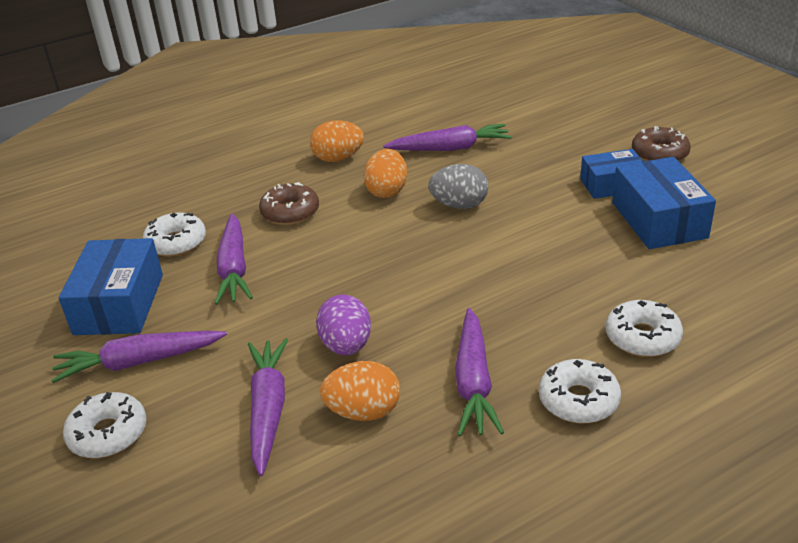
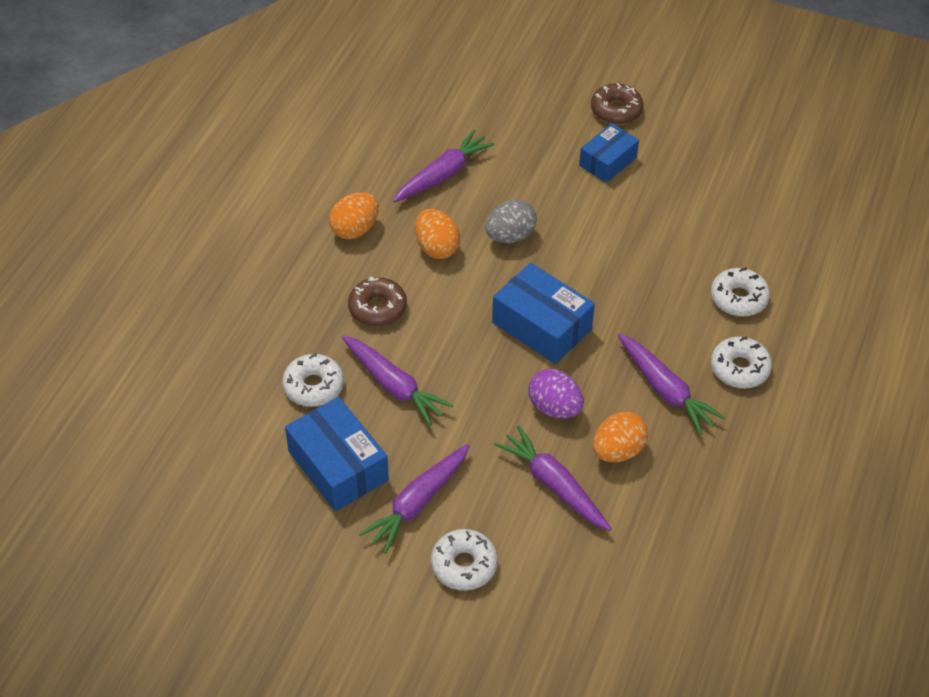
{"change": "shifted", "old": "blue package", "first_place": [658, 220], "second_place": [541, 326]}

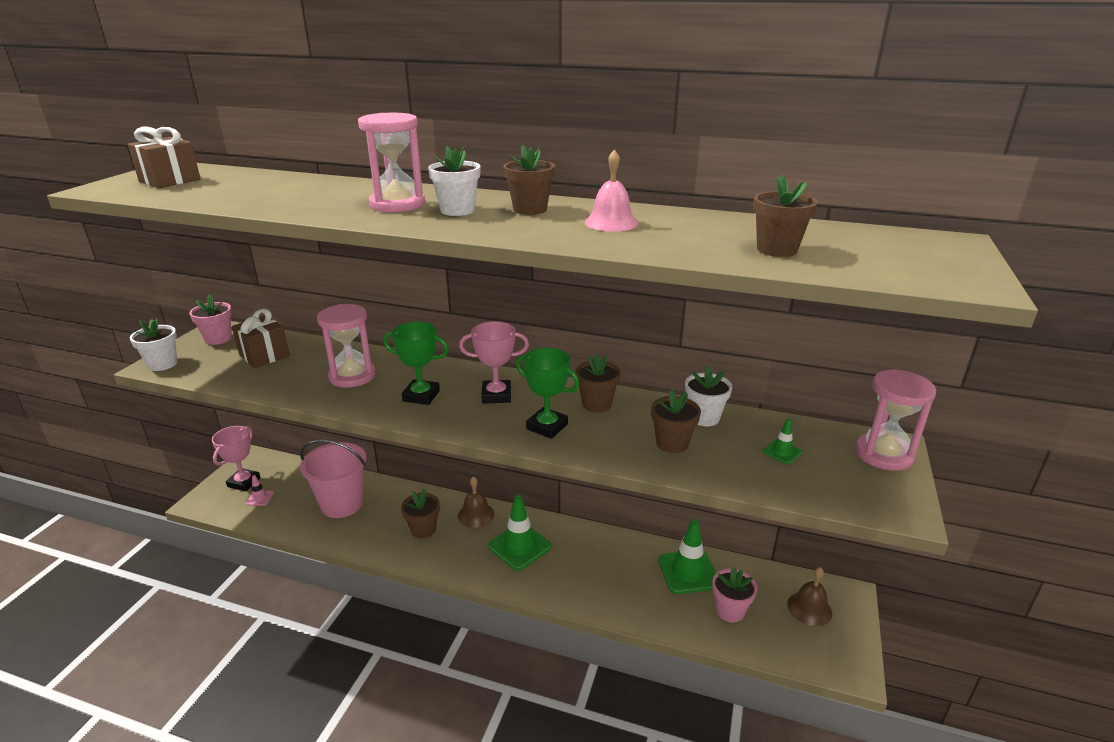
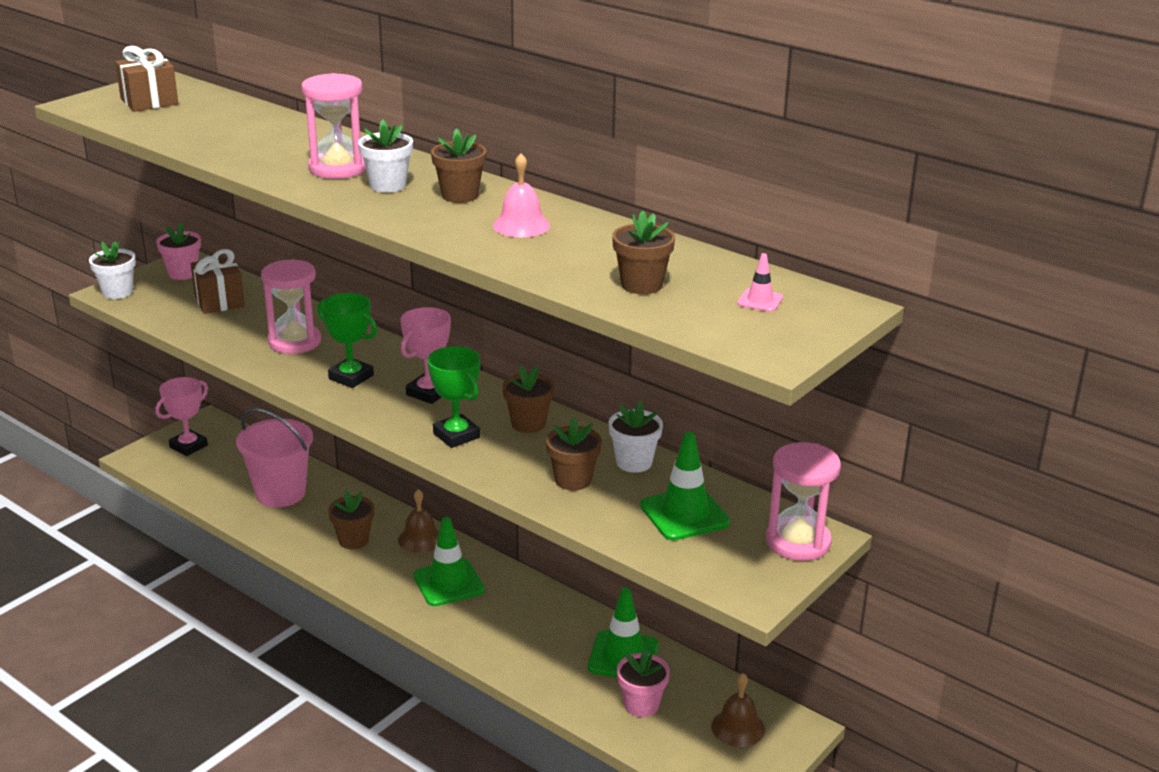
{"change": "rotated", "old": "pink prize cup", "first_place": [496, 395], "second_place": [429, 393], "degrees": -75}
{"change": "scaled", "old": "leaf-green safety cone", "first_place": [782, 452], "second_place": [684, 514], "factor": 2.06}
{"change": "shifted", "old": "pink safety cone", "first_place": [260, 498], "second_place": [760, 301]}

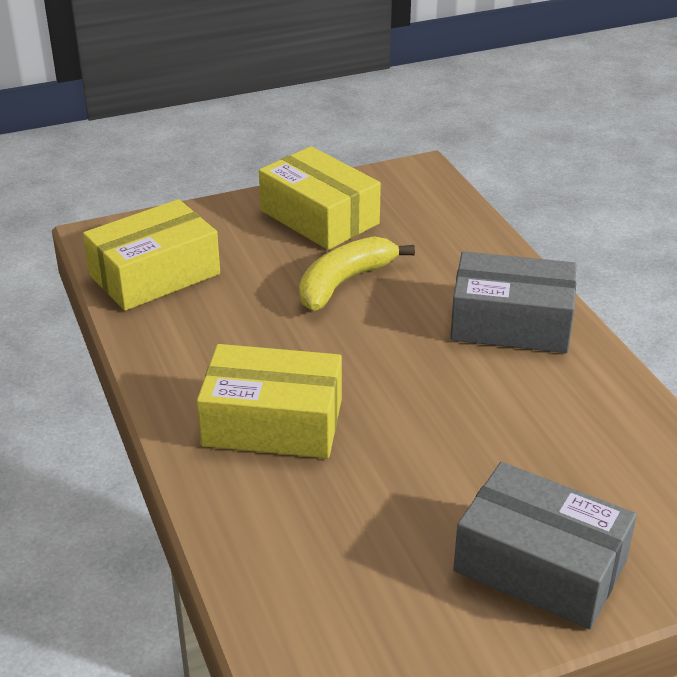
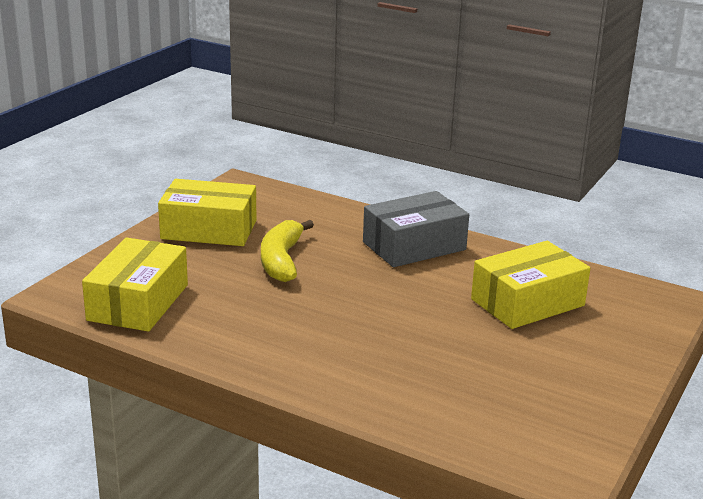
{"change": "shifted", "old": "yellow package", "first_place": [272, 423], "second_place": [527, 302]}
{"change": "gone", "old": "ash-grey package", "first_place": [540, 566]}

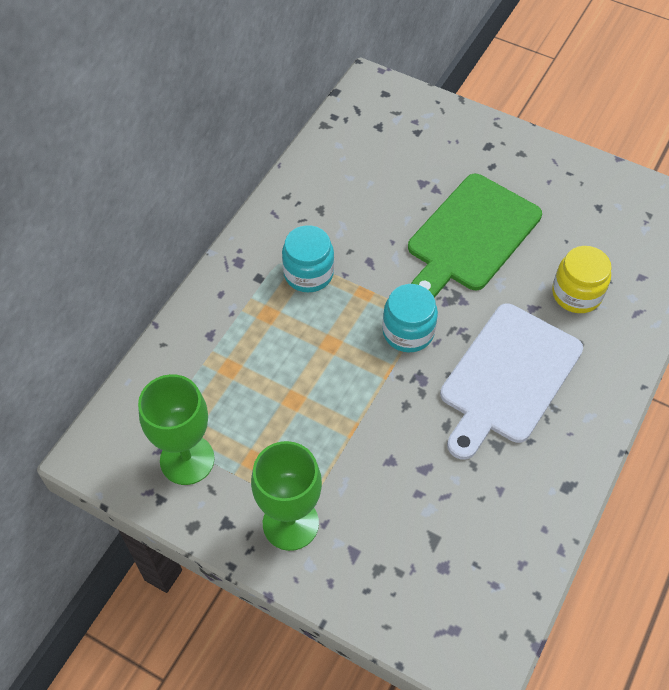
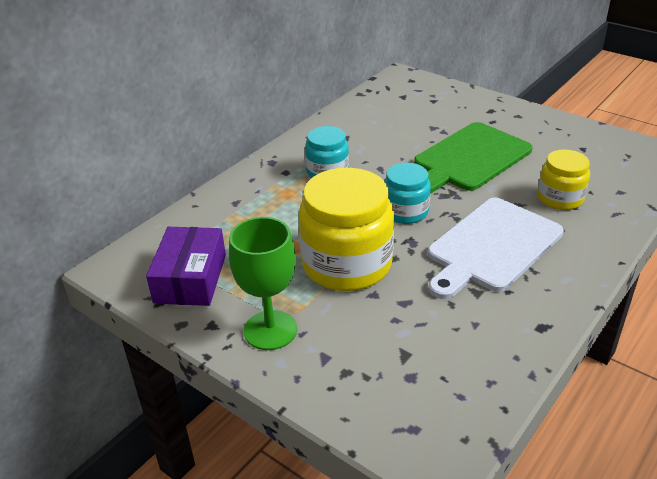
{"change": "swapped", "old": "leaf-green goblet", "new": "purple package", "first_place": [187, 459], "second_place": [190, 278]}
{"change": "new", "new": "yellow jam jar", "second_place": [347, 264]}

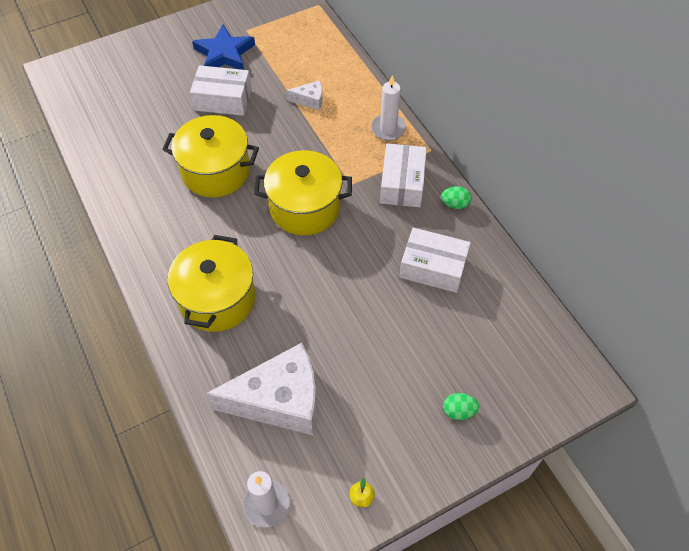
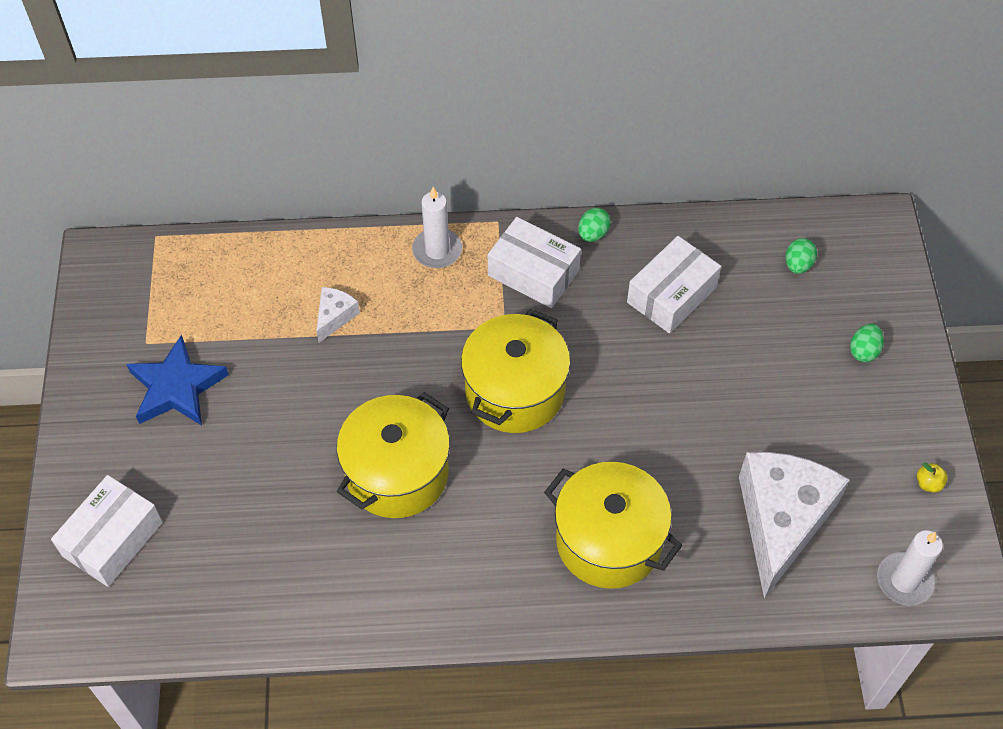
{"change": "shifted", "old": "white package", "first_place": [223, 99], "second_place": [112, 539]}
{"change": "new", "new": "leaf-green egg", "second_place": [798, 265]}

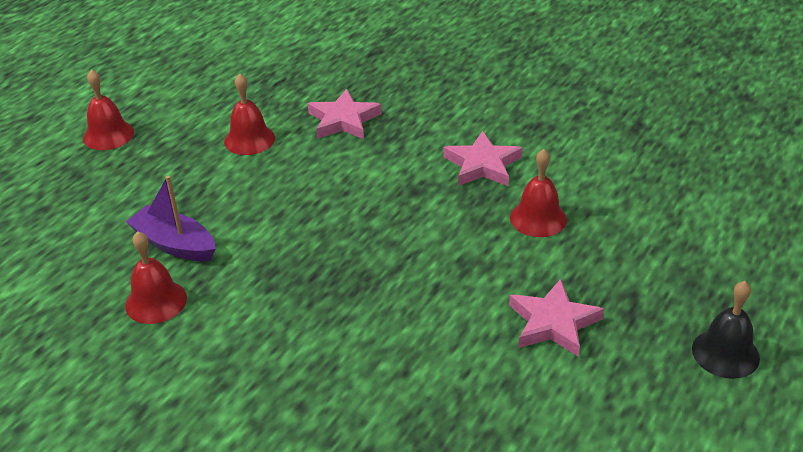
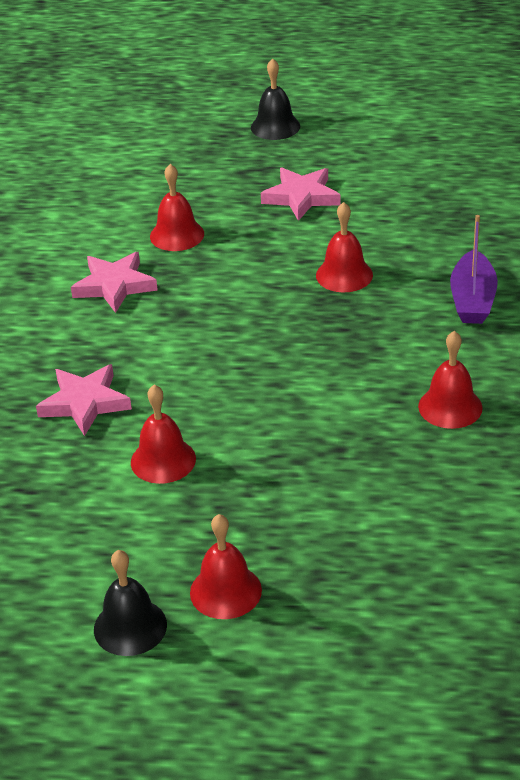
{"change": "shifted", "old": "purple boat", "first_place": [175, 244], "second_place": [472, 300]}
{"change": "new", "new": "red bell", "second_place": [344, 275]}
{"change": "new", "new": "jet-black bell", "second_place": [130, 627]}

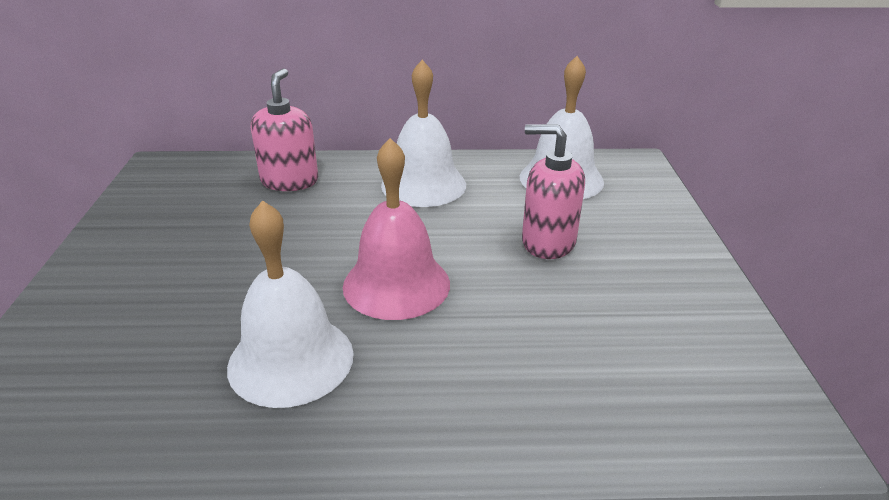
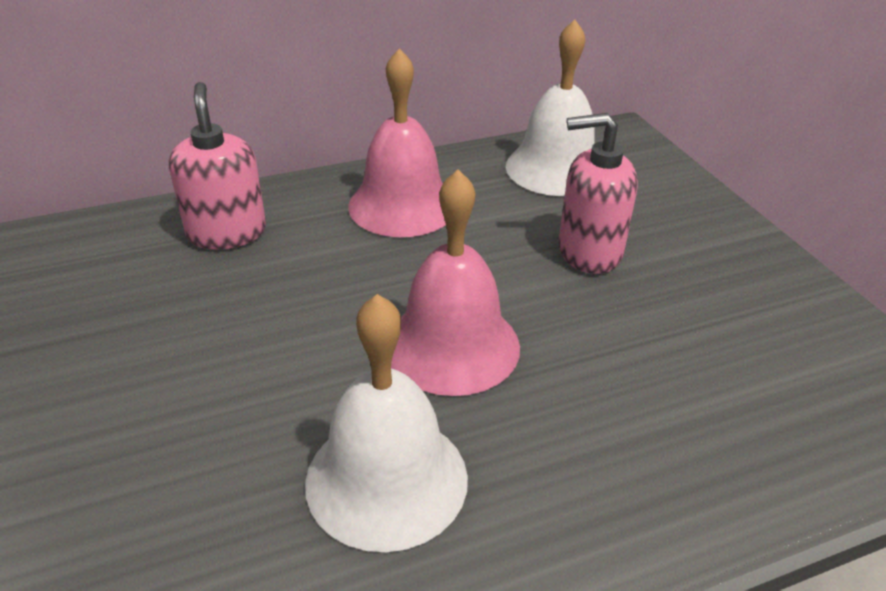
{"change": "repainted", "old": "white bell", "new": "pink bell", "first_place": [423, 185], "second_place": [402, 205]}

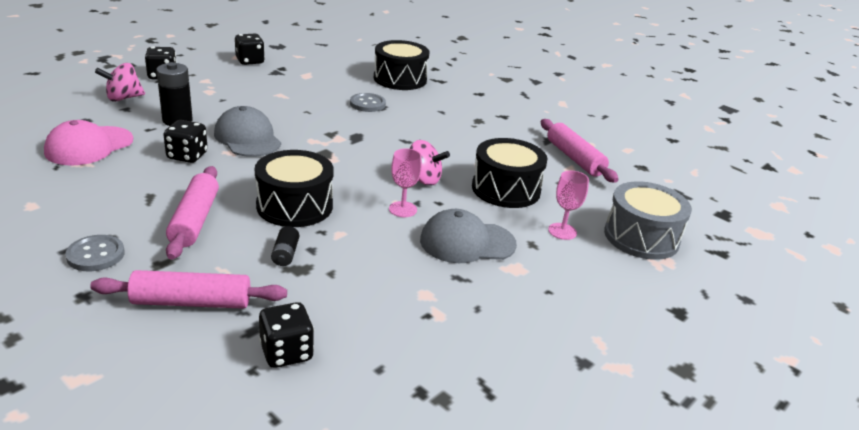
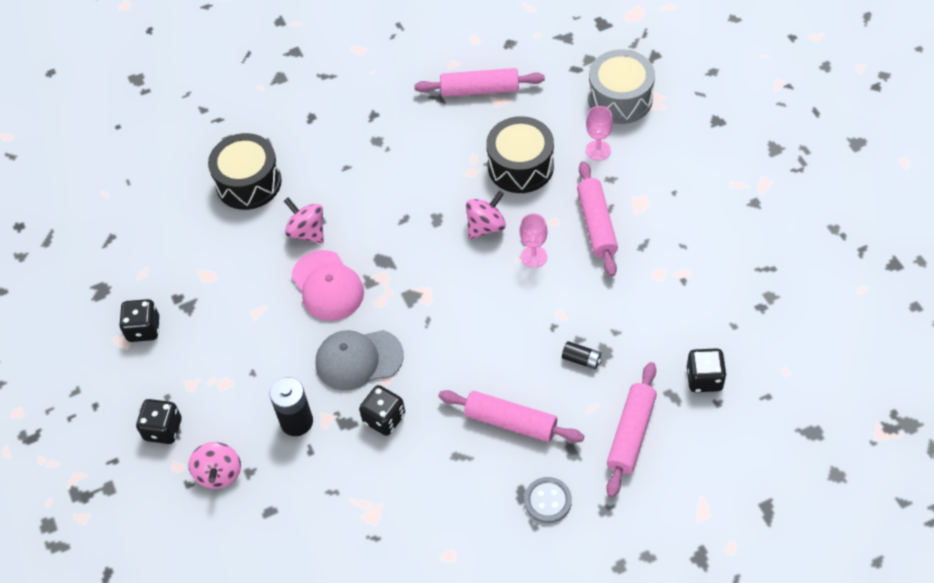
{"change": "swapped", "old": "ash-grey button", "new": "pink spinning top", "first_place": [367, 104], "second_place": [307, 232]}
{"change": "shifted", "old": "pink peaked cap", "first_place": [89, 146], "second_place": [327, 286]}
{"change": "gone", "old": "jet-black drum", "first_place": [294, 206]}
{"change": "swapped", "old": "ash-grey peaked cap", "new": "pink rolling pin", "first_place": [467, 242], "second_place": [596, 224]}

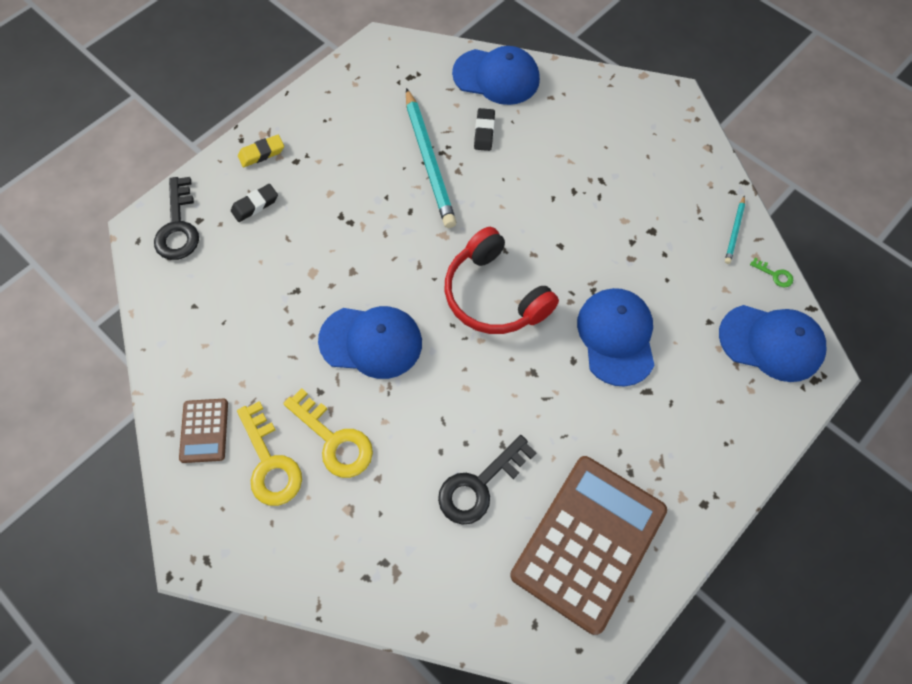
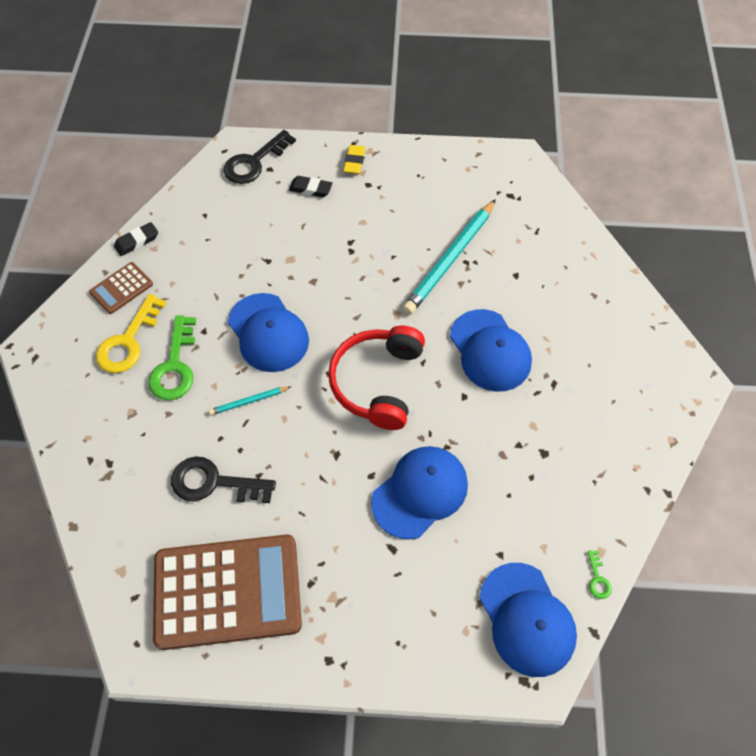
{"change": "shifted", "old": "blue peaked cap", "first_place": [496, 77], "second_place": [490, 350]}
{"change": "shifted", "old": "jet-black eraser", "first_place": [484, 132], "second_place": [137, 241]}
{"change": "rotated", "old": "yellow eraser", "first_place": [261, 153], "second_place": [354, 162], "degrees": 75}
{"change": "shifted", "old": "teal lead pencil", "first_place": [734, 231], "second_place": [249, 401]}
{"change": "repainted", "old": "yellow key", "new": "leaf-green key", "first_place": [334, 440], "second_place": [175, 366]}

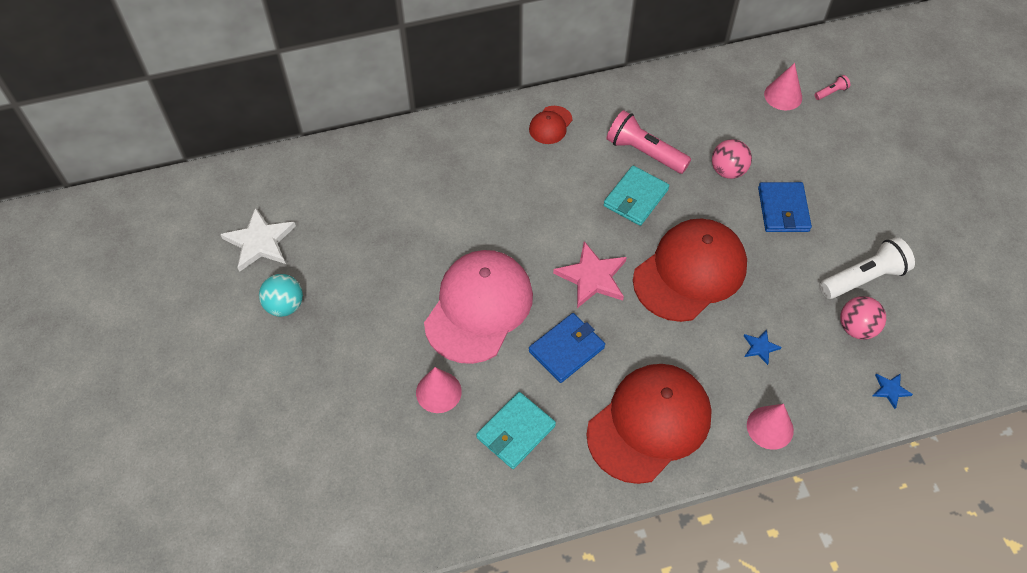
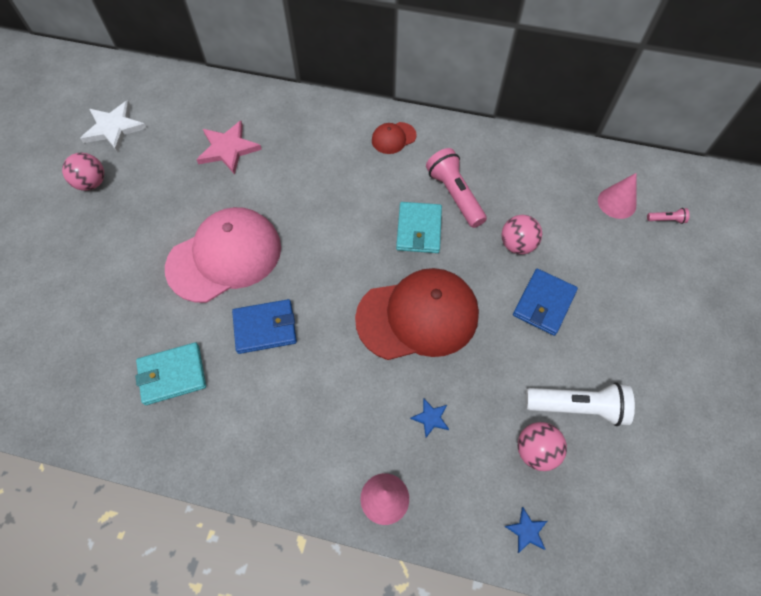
{"change": "rotated", "old": "teal wallet", "first_place": [635, 198], "second_place": [419, 229], "degrees": -60}
{"change": "shifted", "old": "pink star shape", "first_place": [592, 277], "second_place": [228, 149]}
{"change": "repainted", "old": "teal sphere", "new": "pink sphere", "first_place": [285, 306], "second_place": [92, 183]}
{"change": "gone", "old": "red peaked cap", "first_place": [649, 424]}
{"change": "gone", "old": "pink cone", "first_place": [438, 392]}

